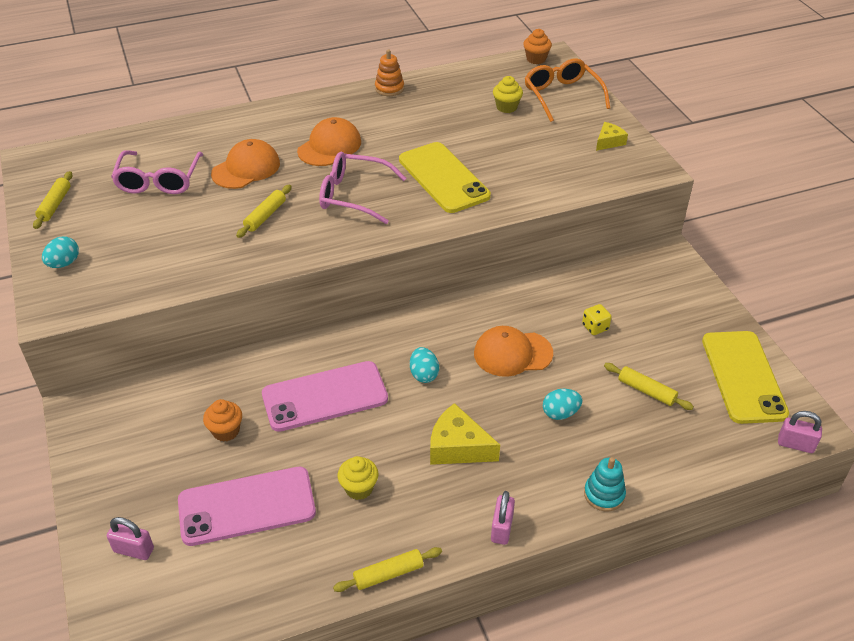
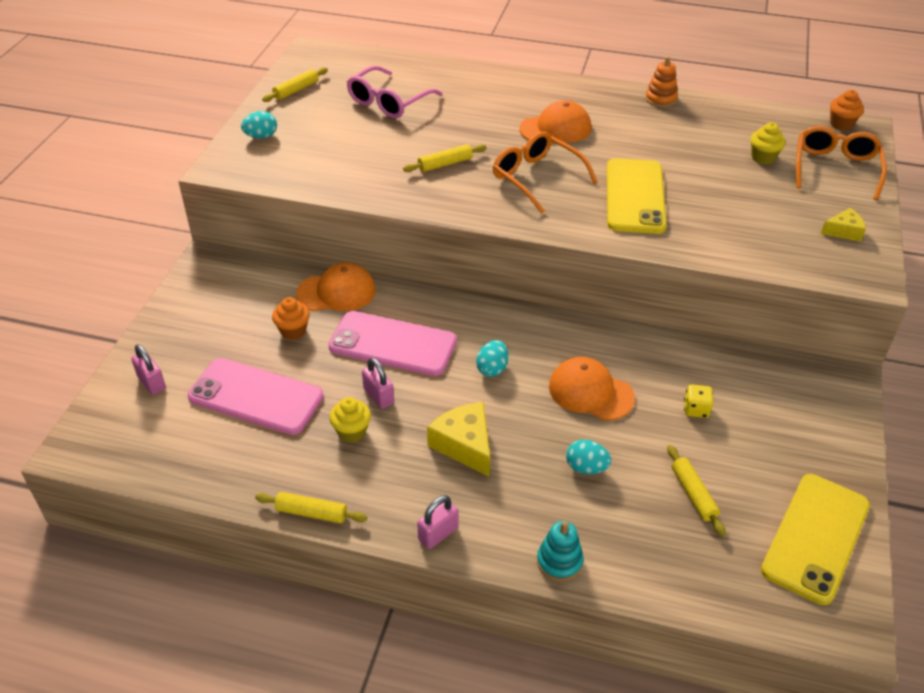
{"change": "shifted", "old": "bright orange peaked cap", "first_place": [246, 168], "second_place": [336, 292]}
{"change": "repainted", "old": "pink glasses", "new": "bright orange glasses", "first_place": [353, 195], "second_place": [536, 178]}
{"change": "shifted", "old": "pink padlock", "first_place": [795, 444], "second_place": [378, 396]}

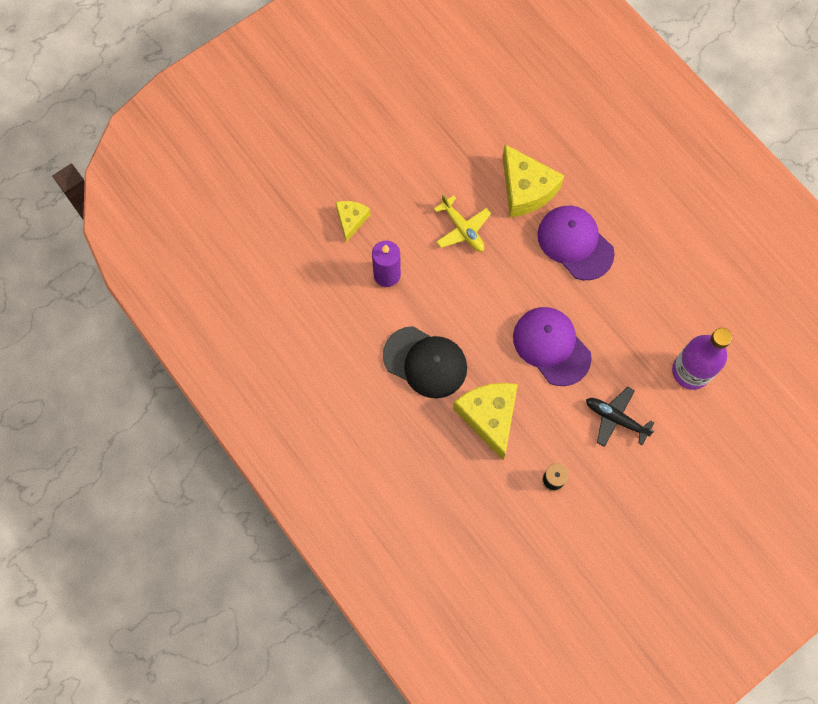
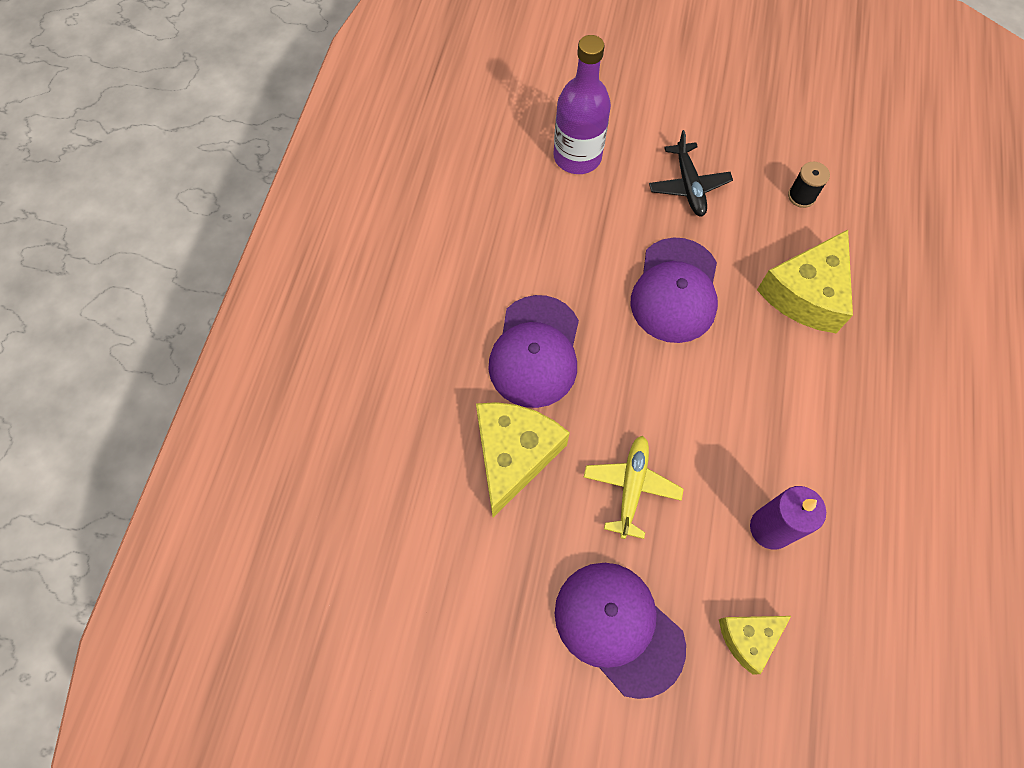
{"change": "gone", "old": "jet-black peaked cap", "first_place": [425, 362]}
{"change": "new", "new": "purple peaked cap", "second_place": [618, 627]}

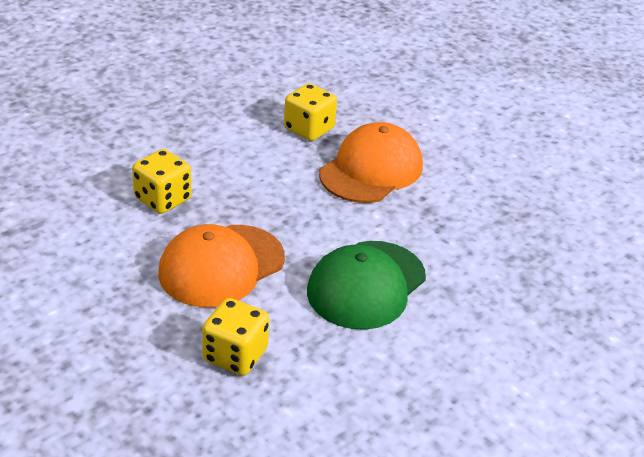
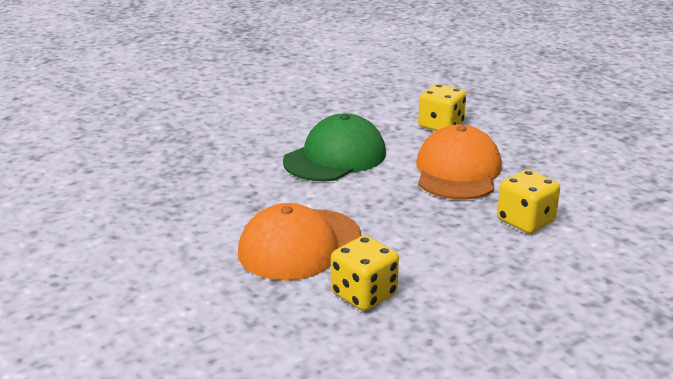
{"change": "rotated", "old": "bright orange peaked cap", "first_place": [221, 266], "second_place": [458, 171], "degrees": -45}

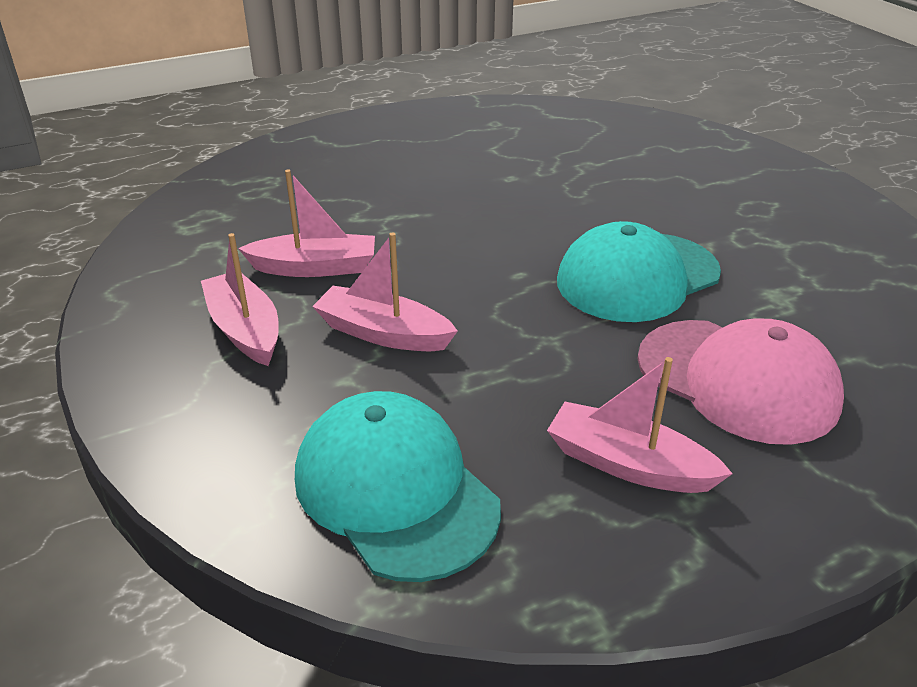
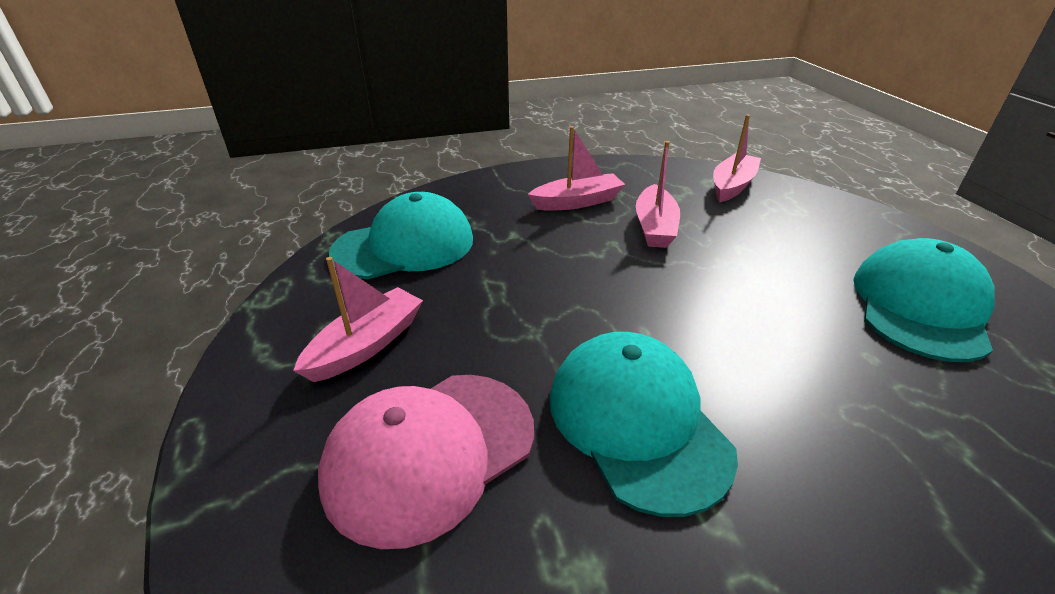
{"change": "shifted", "old": "pink boat", "first_place": [383, 333], "second_place": [732, 186]}
{"change": "new", "new": "teal peaked cap", "second_place": [920, 306]}

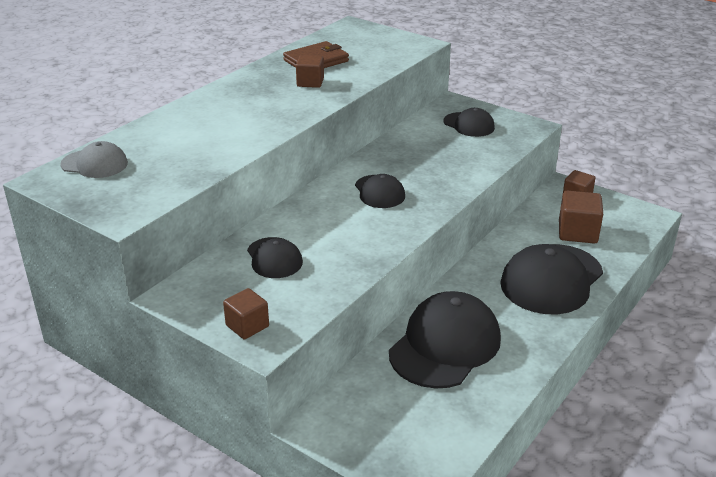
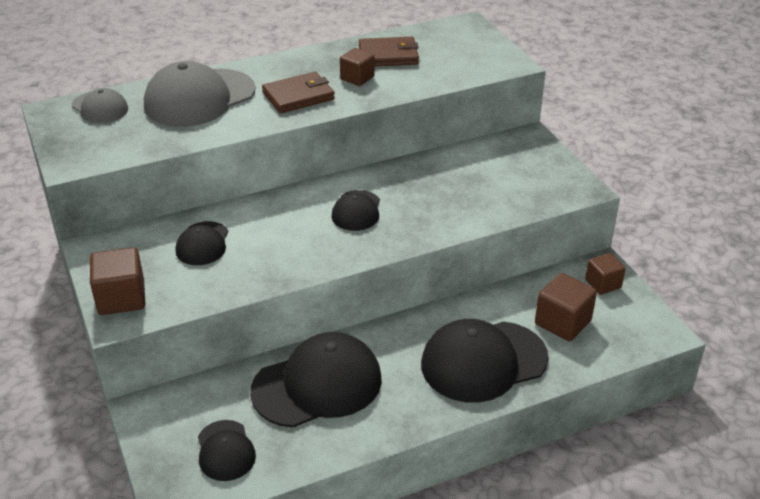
{"change": "shifted", "old": "jet-black peaked cap", "first_place": [469, 125], "second_place": [225, 451]}
{"change": "scaled", "old": "dark brown cube", "first_place": [247, 326], "second_place": [121, 298], "factor": 1.51}
{"change": "new", "new": "ash-grey peaked cap", "second_place": [199, 98]}
{"change": "new", "new": "dark brown wallet", "second_place": [298, 96]}

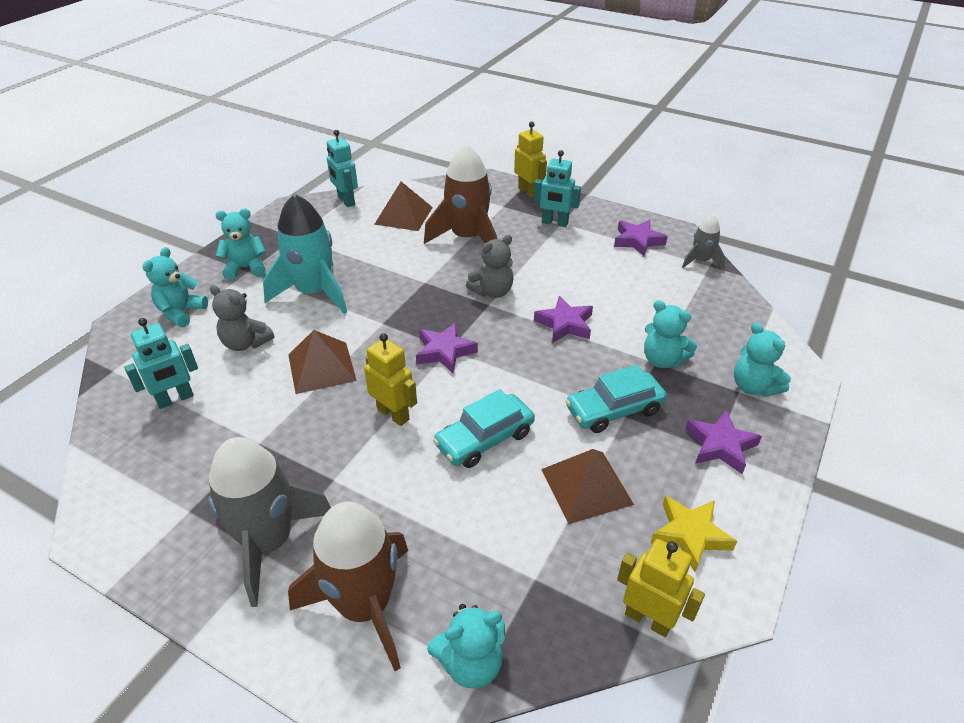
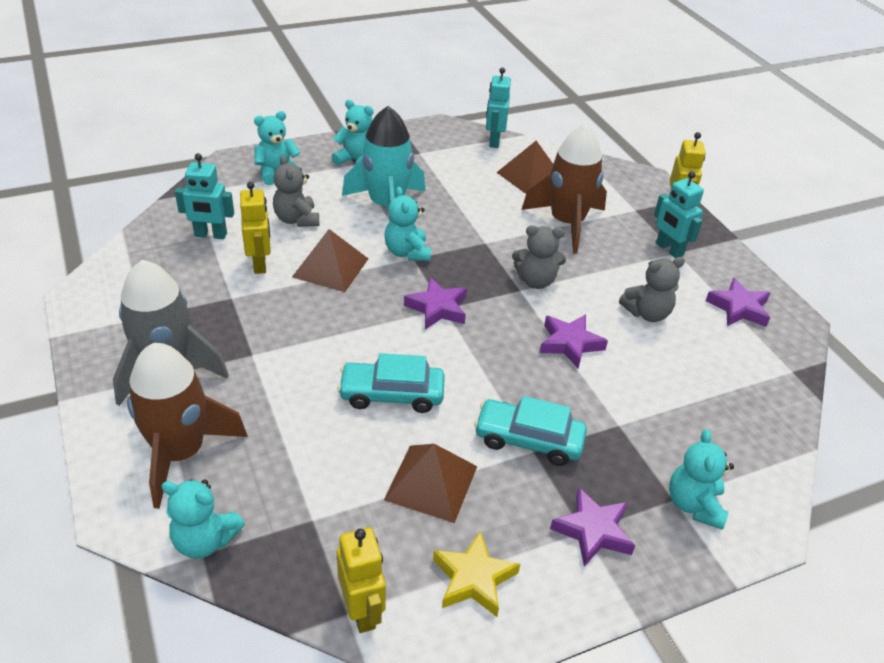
{"change": "gone", "old": "ash-grey toy rocket", "first_place": [701, 261]}
{"change": "shifted", "old": "teal stuffed bear", "first_place": [662, 360], "second_place": [407, 252]}
{"change": "shifted", "old": "yellow toy robot", "first_place": [393, 414], "second_place": [260, 264]}
{"change": "new", "new": "ash-grey stuffed bear", "second_place": [647, 313]}

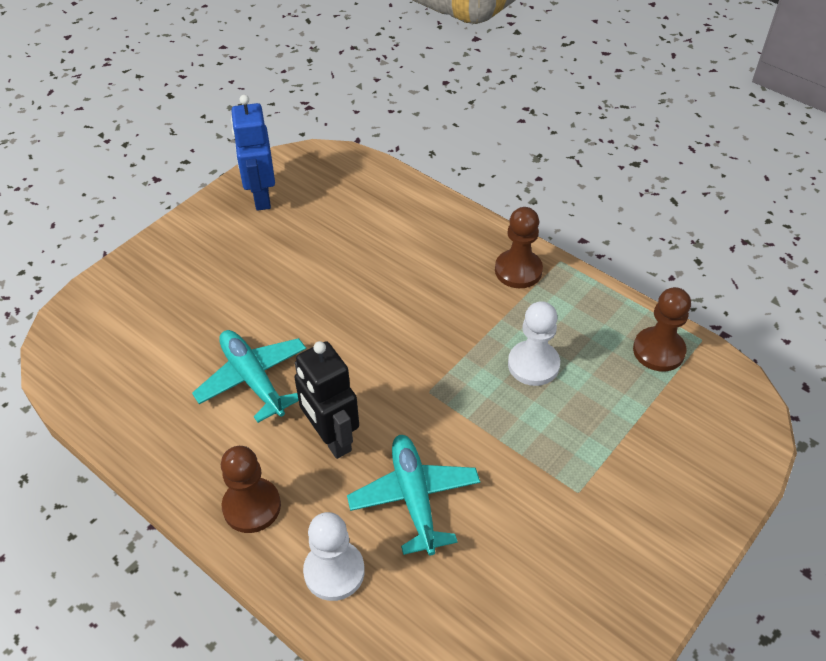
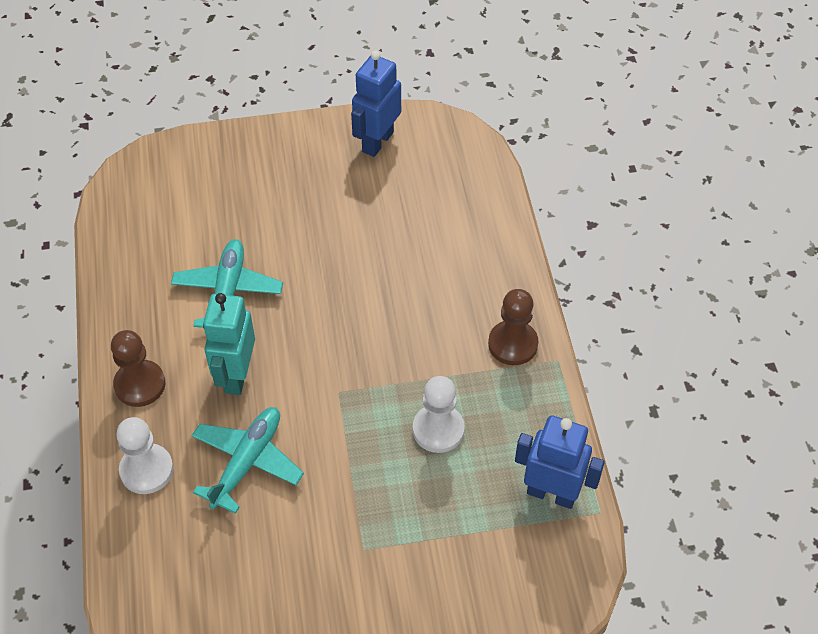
{"change": "swapped", "old": "dark brown game pawn", "new": "blue toy robot", "first_place": [658, 351], "second_place": [551, 494]}
{"change": "repainted", "old": "jet-black toy robot", "new": "teal toy robot", "first_place": [331, 438], "second_place": [236, 376]}

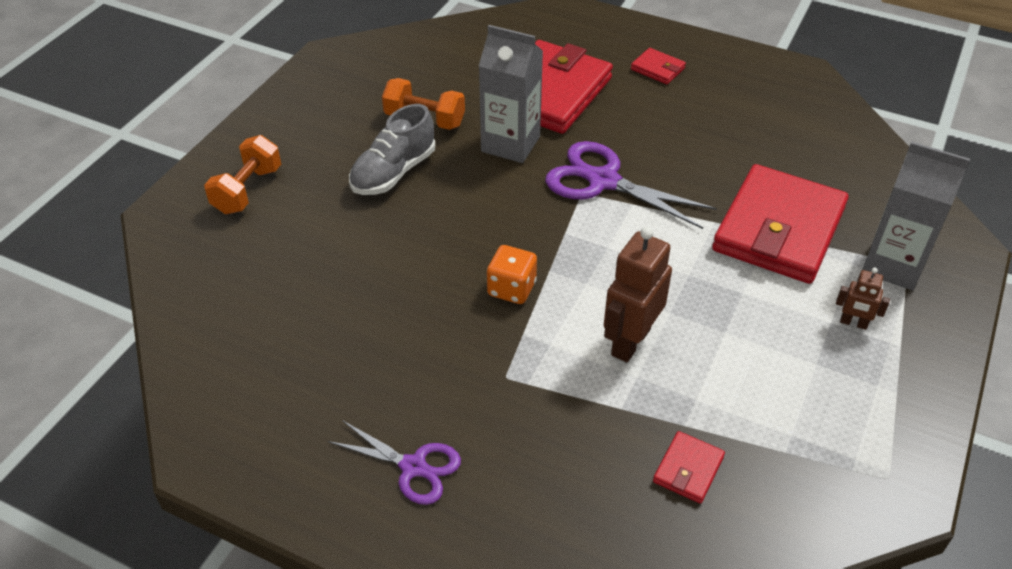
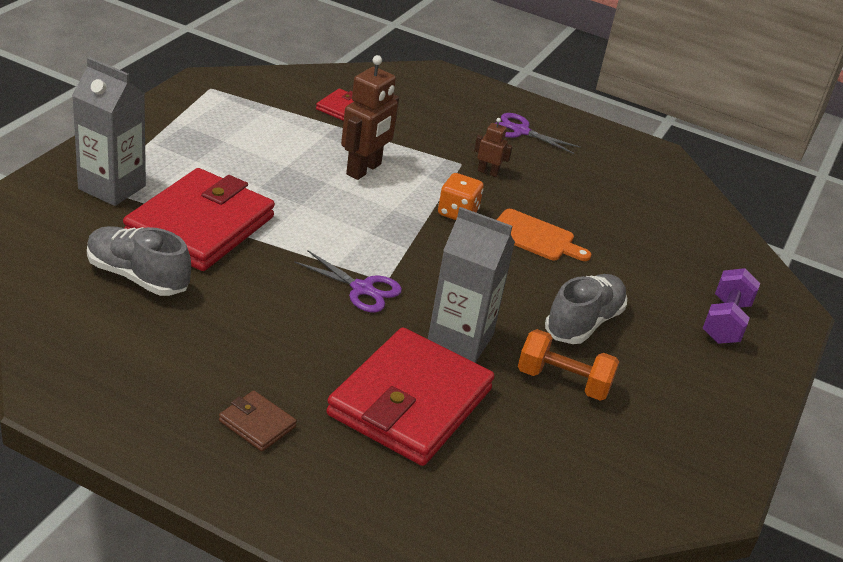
{"change": "repainted", "old": "red wallet", "new": "dark brown wallet", "first_place": [657, 69], "second_place": [257, 424]}
{"change": "repainted", "old": "bright orange free weight", "new": "purple free weight", "first_place": [247, 190], "second_place": [725, 322]}
{"change": "scaled", "old": "purple scissors", "first_place": [603, 181], "second_place": [362, 289], "factor": 0.63}
{"change": "shifted", "old": "dark brown toy robot", "first_place": [853, 323], "second_place": [488, 172]}
{"change": "new", "new": "bright orange cutting board", "second_place": [535, 237]}
{"change": "new", "new": "ash-grey shoe", "second_place": [137, 276]}

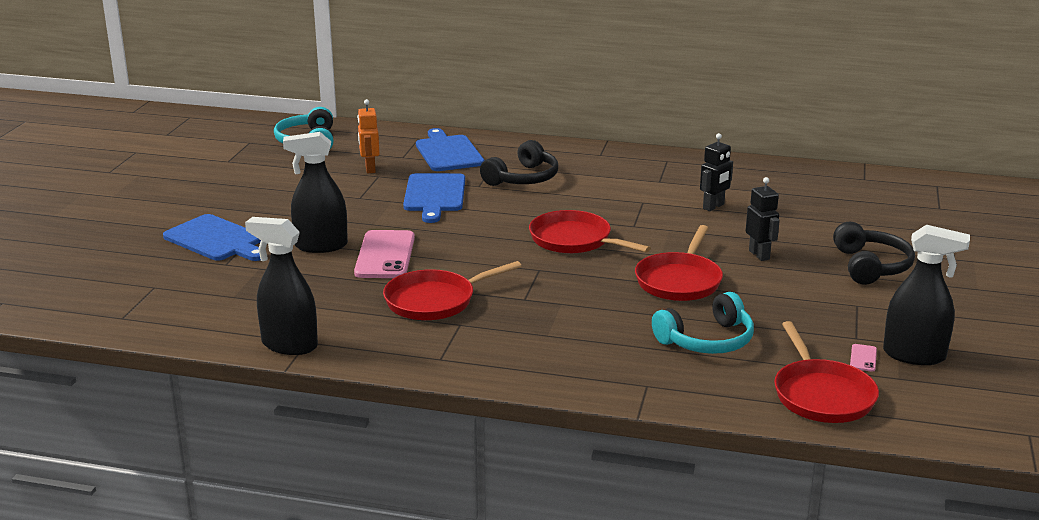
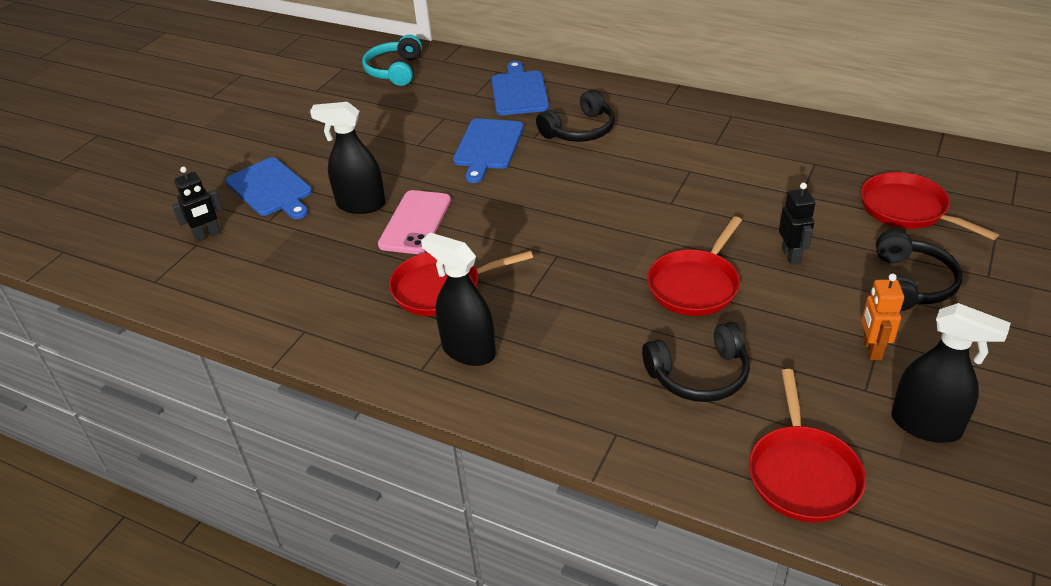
{"change": "shifted", "old": "bright orange toy robot", "first_place": [370, 169], "second_place": [871, 349]}
{"change": "shifted", "old": "jet-black toy robot", "first_place": [713, 207], "second_place": [207, 235]}
{"change": "shifted", "old": "red frying pan", "first_place": [574, 240], "second_place": [907, 209]}
{"change": "shifted", "old": "jet-black spray bottle", "first_place": [289, 345], "second_place": [468, 351]}
{"change": "repainted", "old": "teal headset", "new": "jet-black headset", "first_place": [707, 340], "second_place": [699, 375]}
{"change": "gone", "old": "pink smartphone", "first_place": [863, 358]}

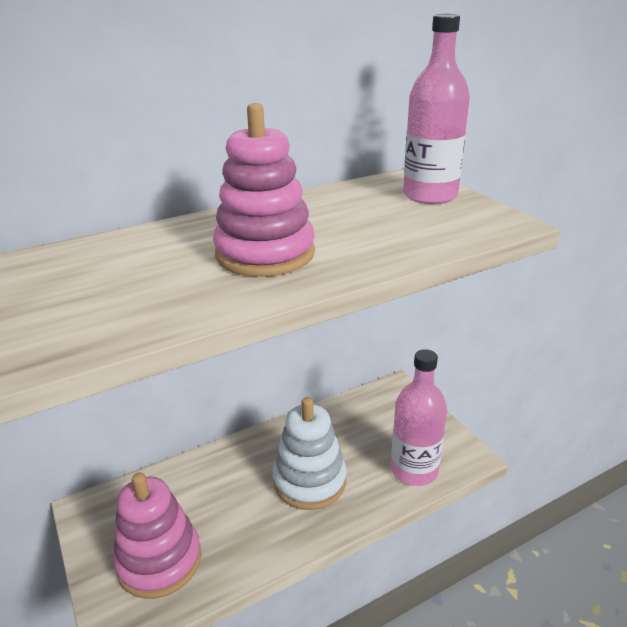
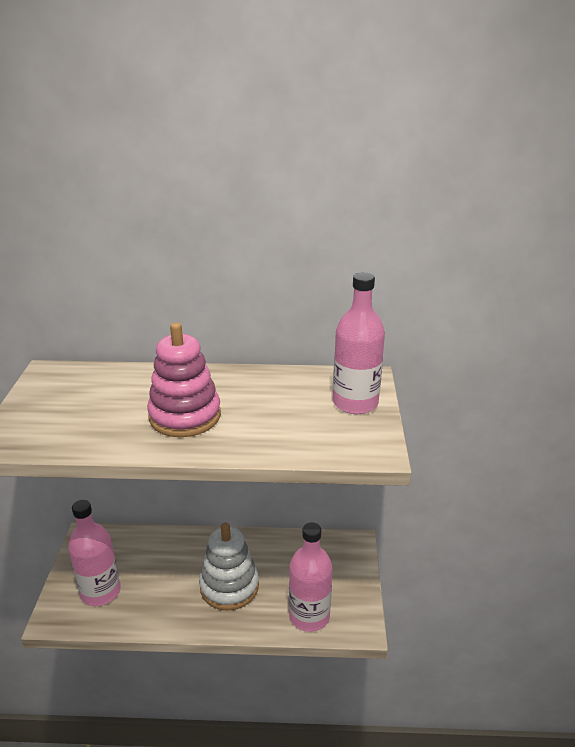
{"change": "swapped", "old": "pink ring stacker", "new": "pink bottle", "first_place": [159, 560], "second_place": [100, 592]}

